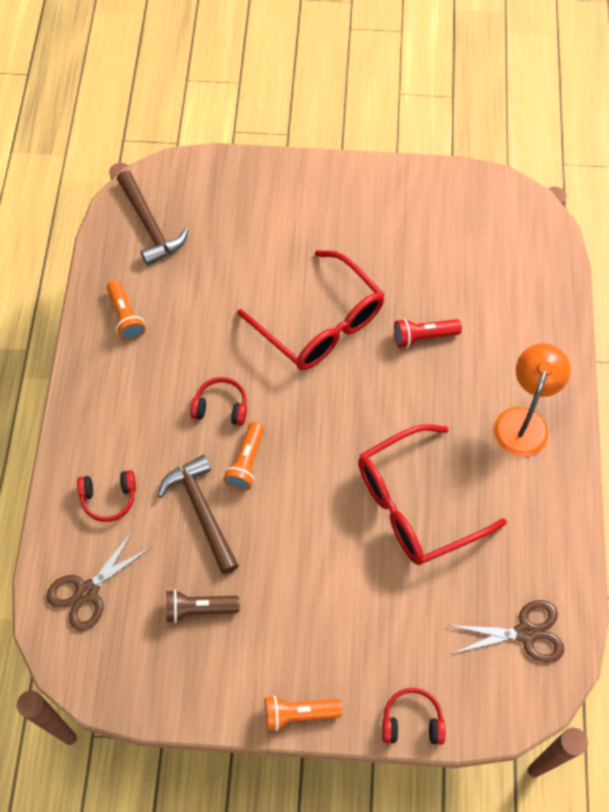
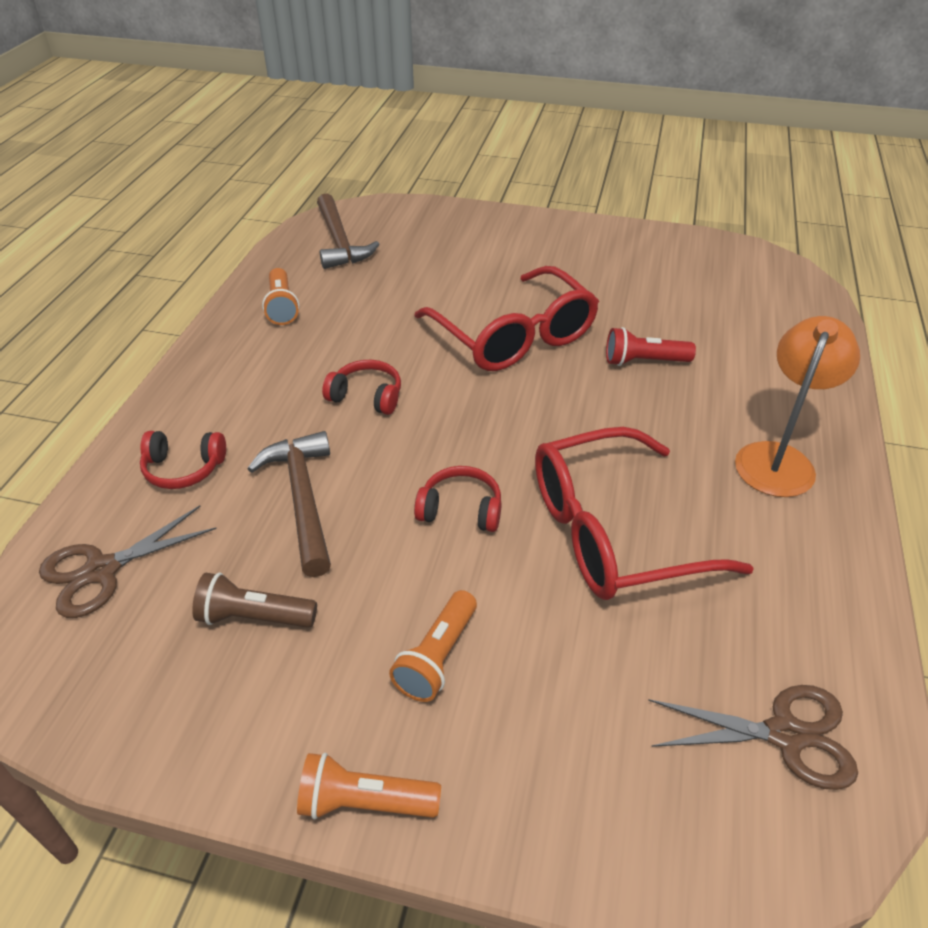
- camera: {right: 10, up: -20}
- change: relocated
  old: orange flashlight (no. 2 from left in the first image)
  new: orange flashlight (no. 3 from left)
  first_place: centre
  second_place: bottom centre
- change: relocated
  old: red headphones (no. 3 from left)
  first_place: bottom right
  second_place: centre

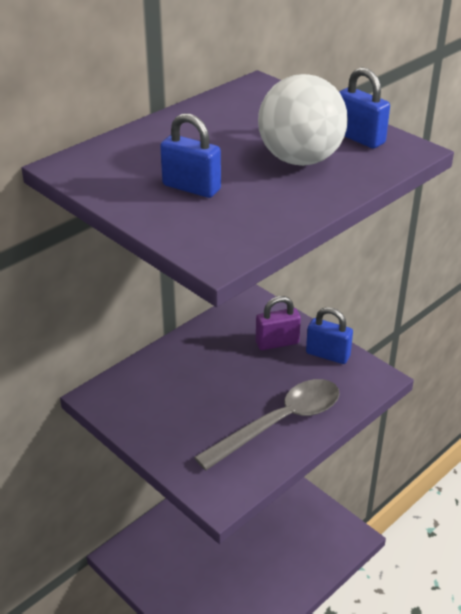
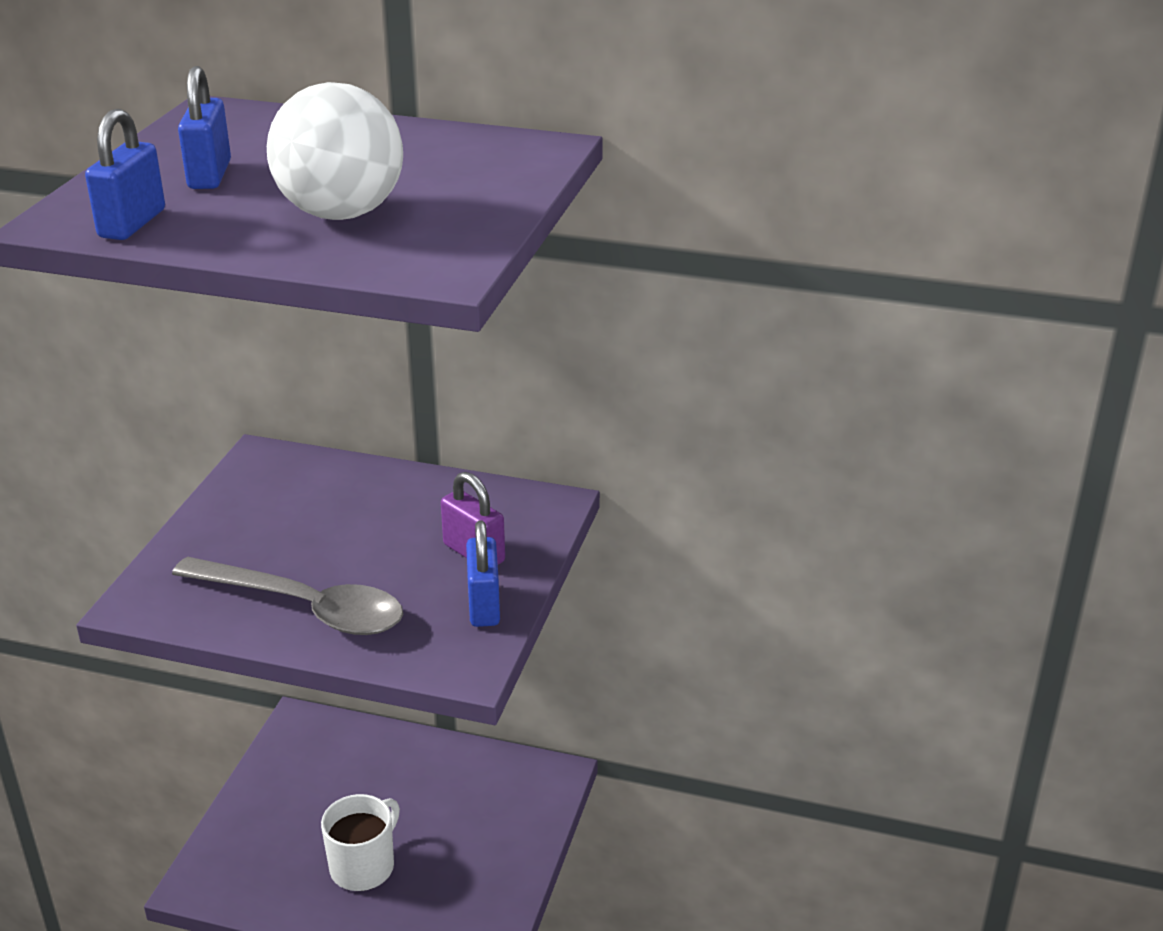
- camera: {right: 60, up: -5}
- change: relocated
  old: blue padlock (no. 3 from left in the first image)
  new: blue padlock (no. 1 from left)
  first_place: top right
  second_place: top left
- change: appeared
  new: white mug
  second_place: bottom left

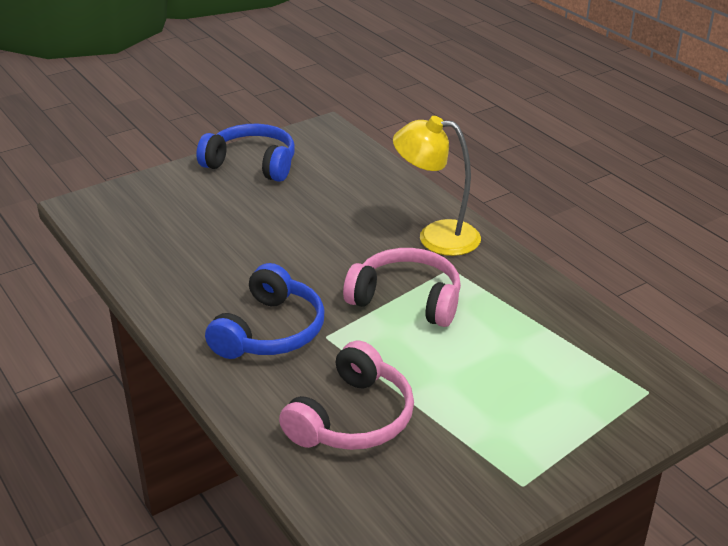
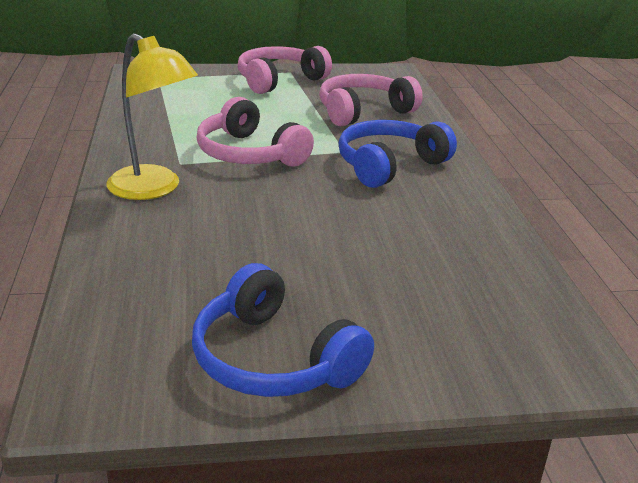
- camera: {right: -155, up: -5}
- change: appeared
  new: pink headphones (no. 2 from left)
  second_place: top centre

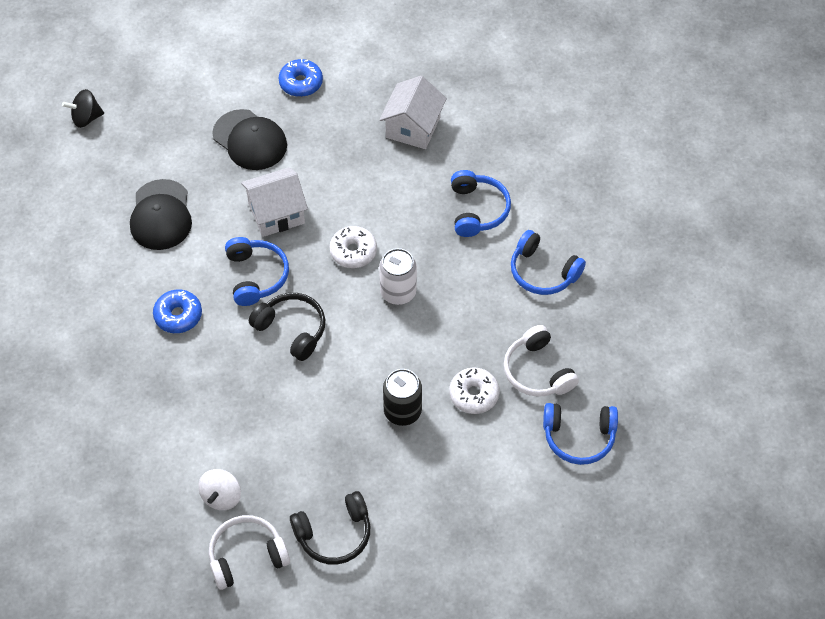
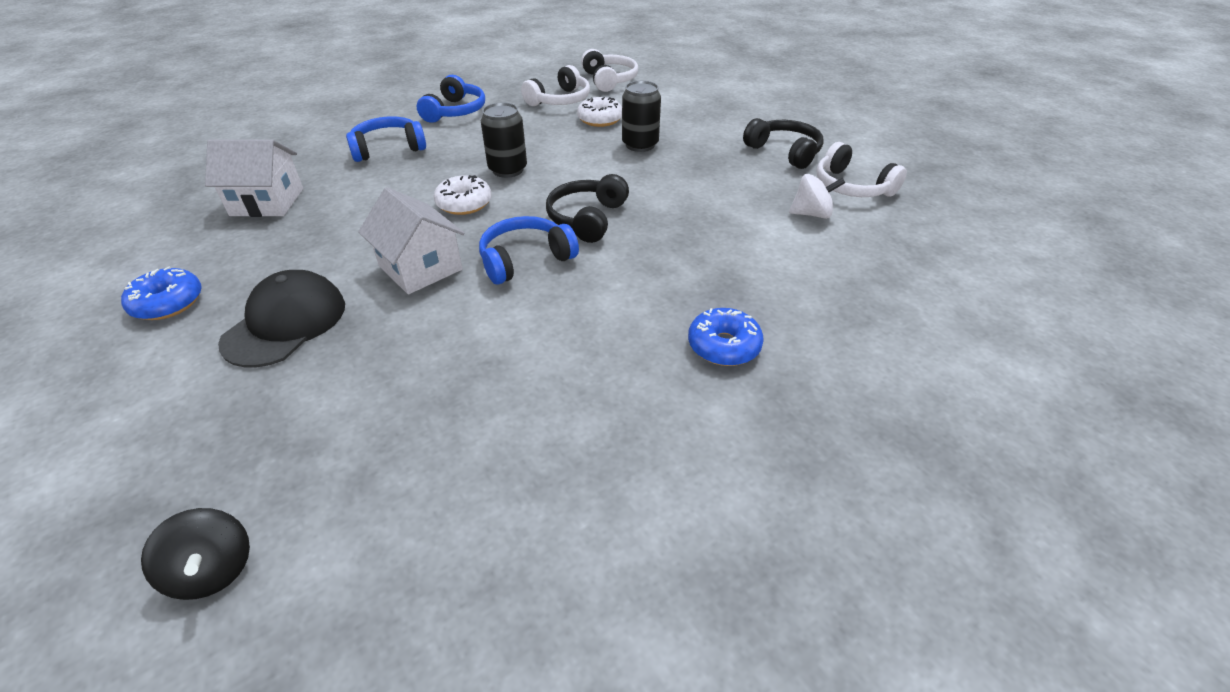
- camera: {right: -110, up: -15}
- change: colour
  old: white can
  new: black can (no. 1 from left)
  first_place: centre
  second_place: top centre
- change: colour
  old: blue headphones (no. 4 from left)
  new: white headphones (no. 2 from left)
  first_place: bottom right
  second_place: top centre
- change: relocated
  old: blue donut (no. 1 from left in the first image)
  new: blue donut (no. 2 from left)
  first_place: middle left
  second_place: centre
- change: missing
  old: black cap (no. 1 from left)
  first_place: middle left

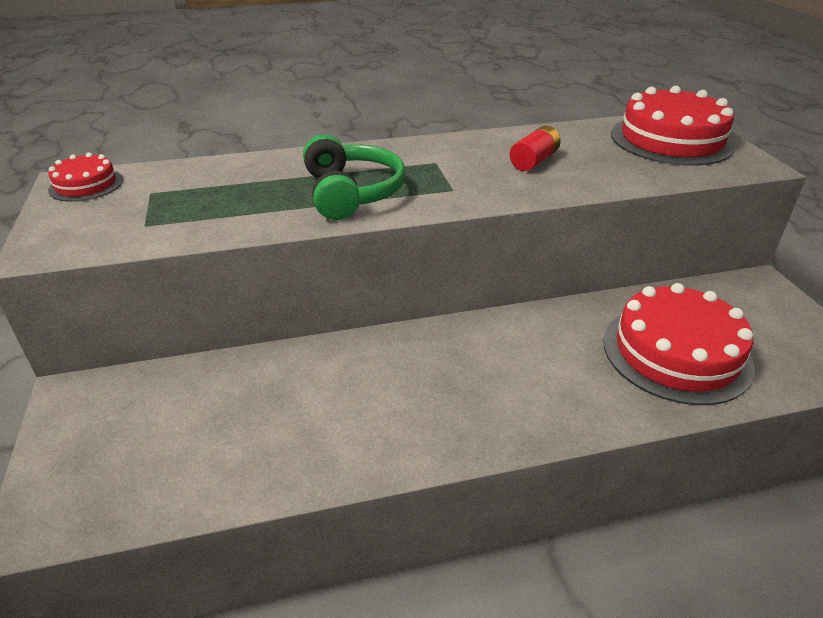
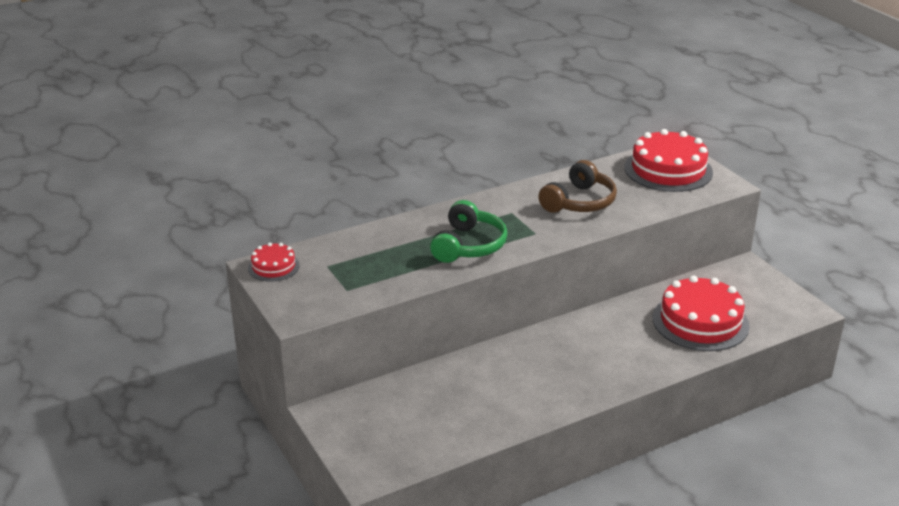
- camera: {right: -15, up: -5}
- change: spun
  old: green headphones
  first_place: top centre
  second_place: centre
  degrees: 45
- change: exchanged
  old: red battery
  new: brown headphones
  first_place: top centre
  second_place: centre

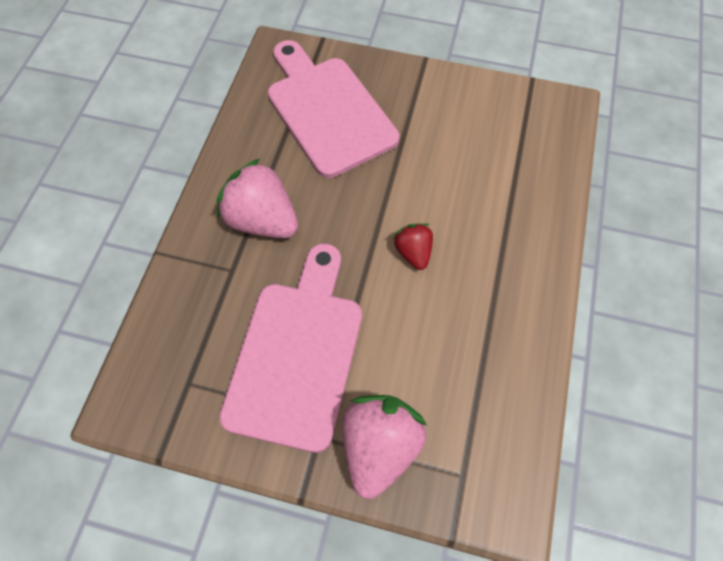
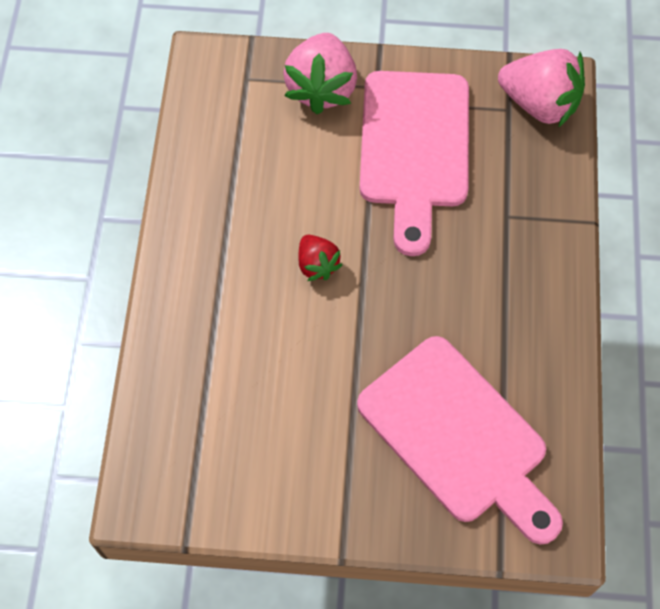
- camera: {right: 170, up: 0}
- change: relocated
  old: pink strawberry (no. 1 from left in the first image)
  new: pink strawberry (no. 2 from left)
  first_place: centre
  second_place: top right

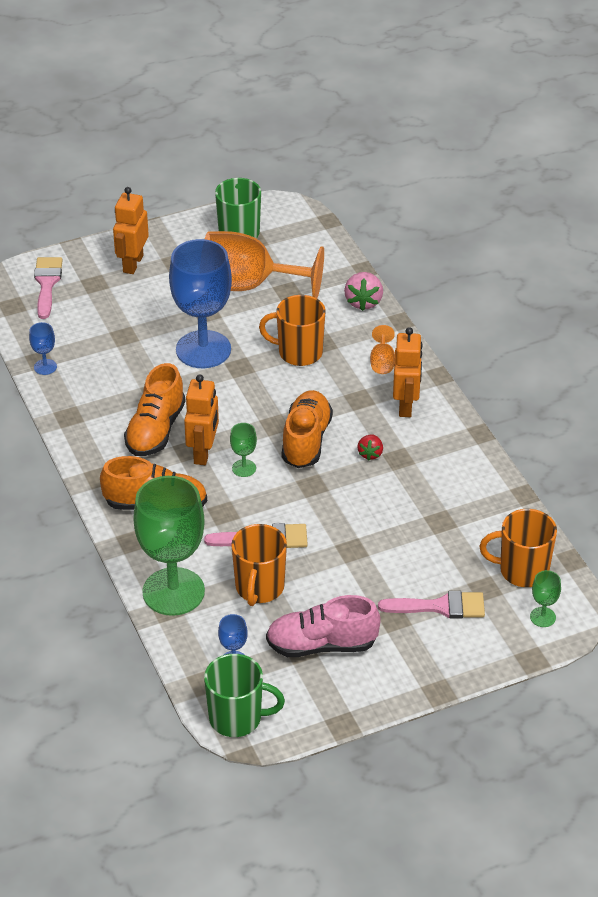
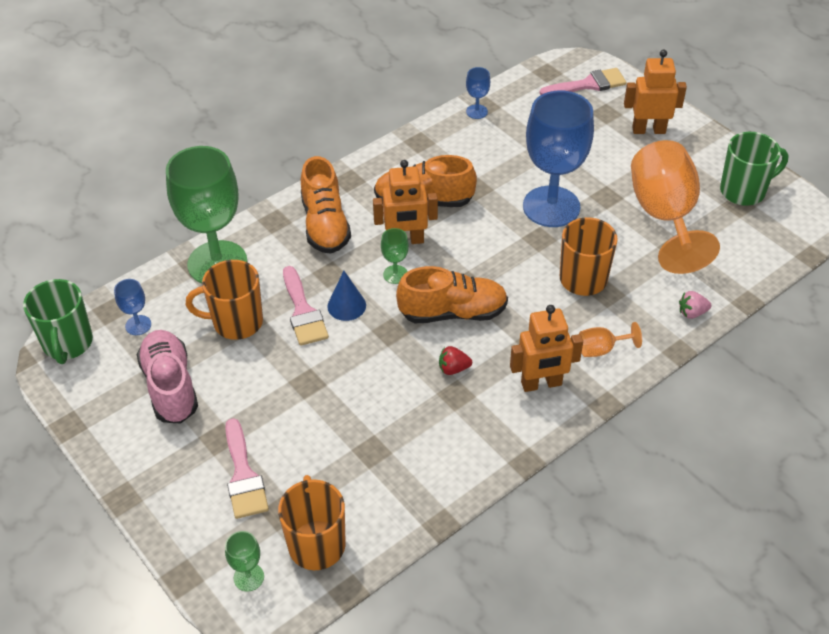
- camera: {right: 75, up: 5}
- change: appeared
  new: blue cone
  second_place: centre
- change: size
  old: pink strawberry
  first_place: top centre
  second_place: middle right
  factor: 0.62

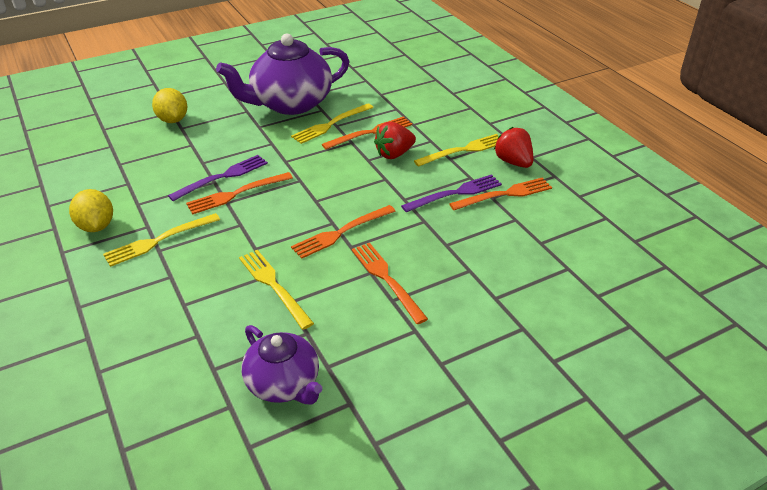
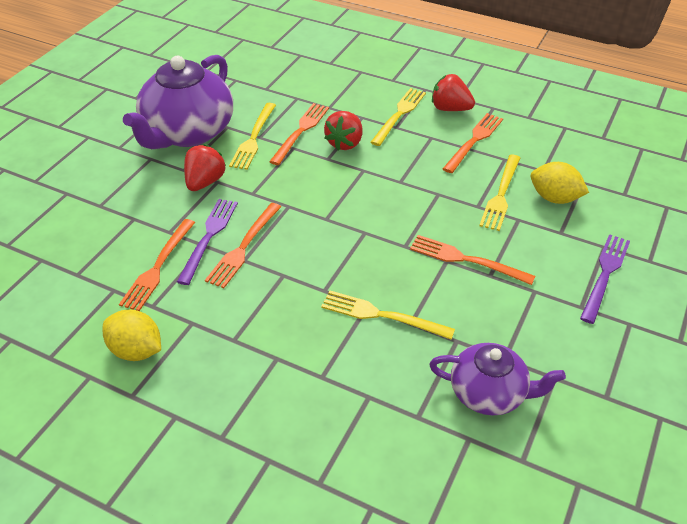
- camera: {right: -35, up: 5}
- change: relocated
  old: orange fork (no. 2 from left in the first image)
  new: orange fork (no. 1 from left)
  first_place: centre
  second_place: middle left
- change: appeared
  new: red strawberry (no. 1 from left)
  second_place: top left
- change: relocated
  old: yellow fork (no. 1 from left in the first image)
  new: yellow fork (no. 4 from left)
  first_place: middle left
  second_place: middle right
- change: relocated
  old: yellow lemon (no. 2 from left)
  first_place: top left
  second_place: middle right
- change: relocated
  old: purple fork (no. 2 from left)
  first_place: centre
  second_place: middle right

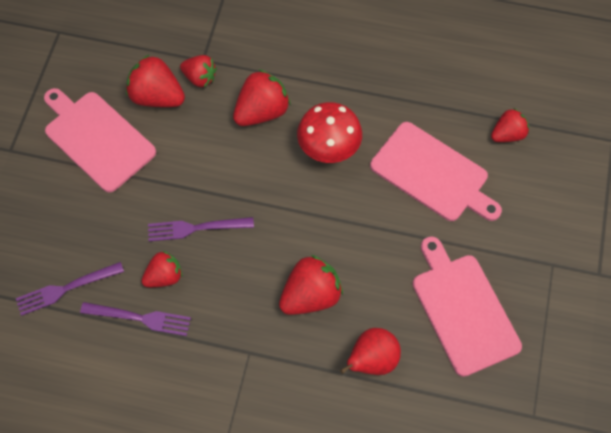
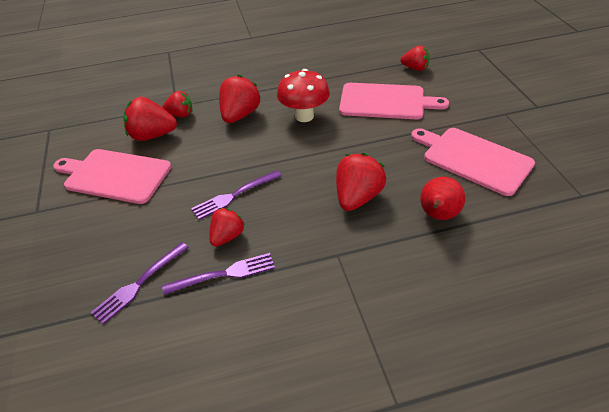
- camera: {right: -25, up: -20}
- change: spun
  old: red strawberry (no. 6 from left)
  first_place: top right
  second_place: top right
  degrees: 75

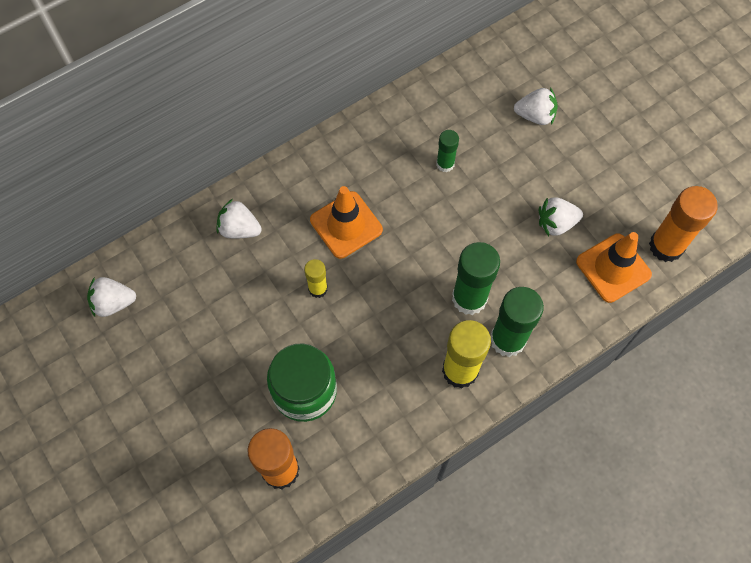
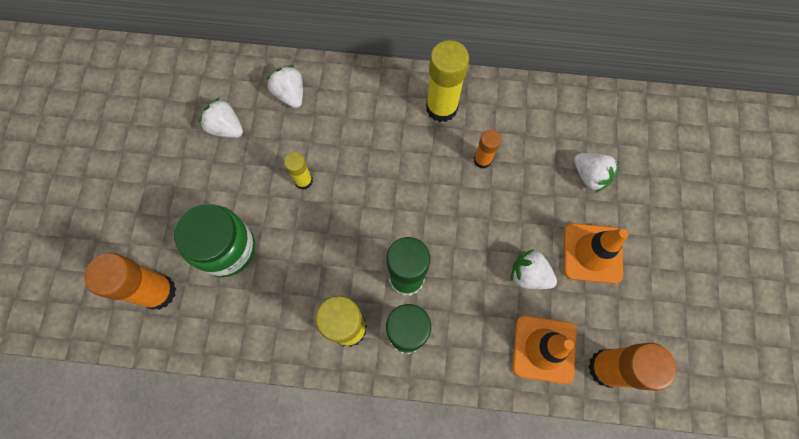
- camera: {right: 40, up: 5}
- change: relocated
  old: white strawberry (no. 1 from left)
  first_place: middle left
  second_place: top left
- change: appeared
  new: yellow glue stick (no. 3 from left)
  second_place: top centre
- change: colour
  old: green glue stick (no. 1 from left)
  new: orange glue stick (no. 2 from left)
  first_place: top centre
  second_place: centre
- change: relocated
  old: orange traffic cone (no. 1 from left in the first image)
  new: orange traffic cone (no. 2 from left)
  first_place: centre
  second_place: middle right

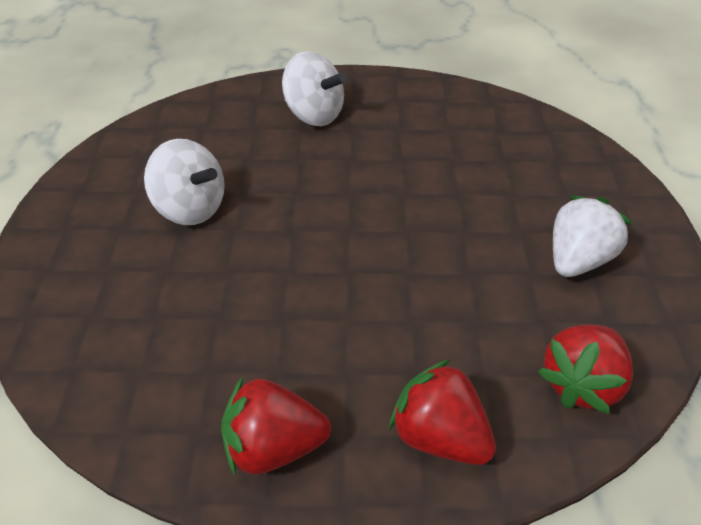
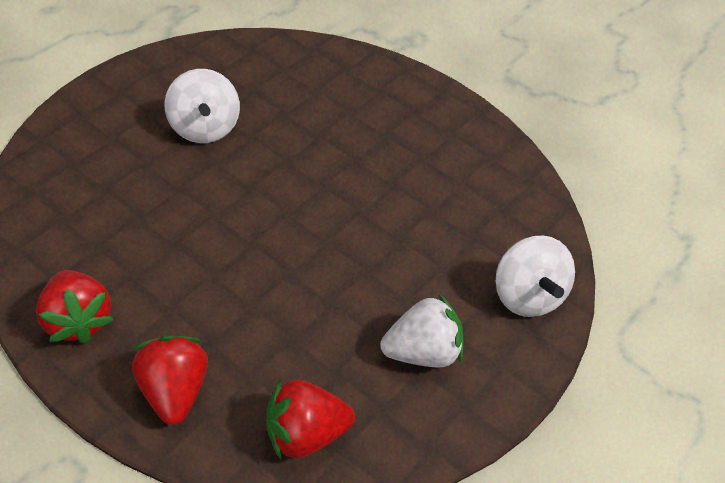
- camera: {right: 35, up: 5}
- change: spun
  old: red strawberry (no. 1 from left)
  first_place: bottom centre
  second_place: middle left
  degrees: -150
- change: relocated
  old: white spinning top (no. 2 from left)
  first_place: top centre
  second_place: middle right

